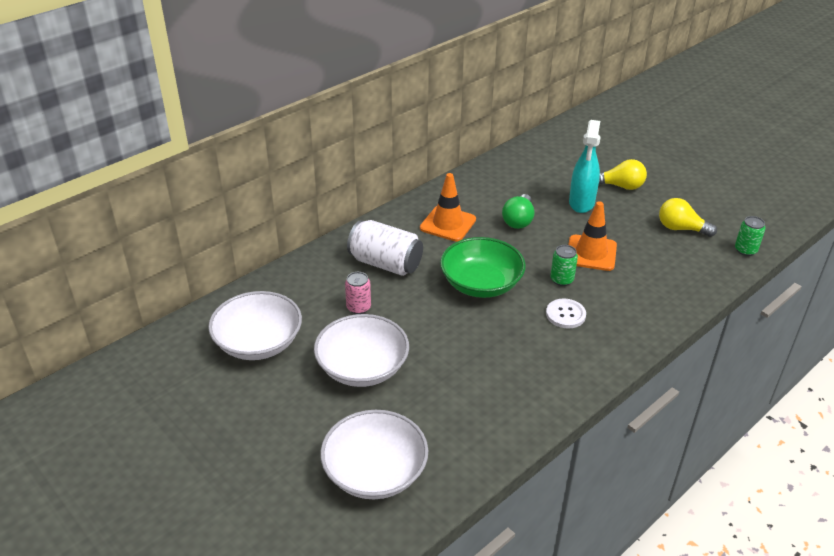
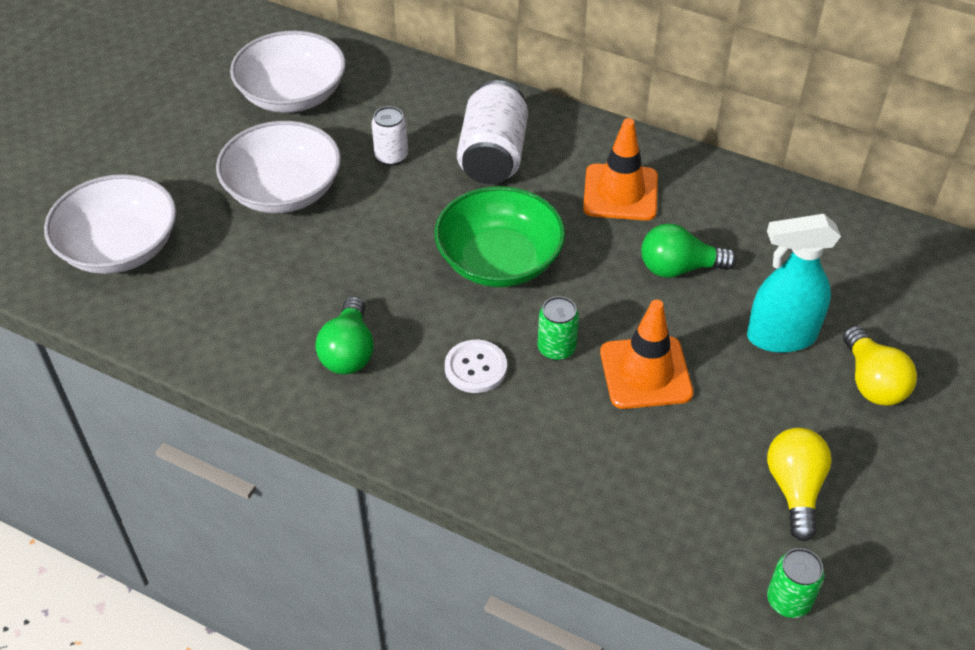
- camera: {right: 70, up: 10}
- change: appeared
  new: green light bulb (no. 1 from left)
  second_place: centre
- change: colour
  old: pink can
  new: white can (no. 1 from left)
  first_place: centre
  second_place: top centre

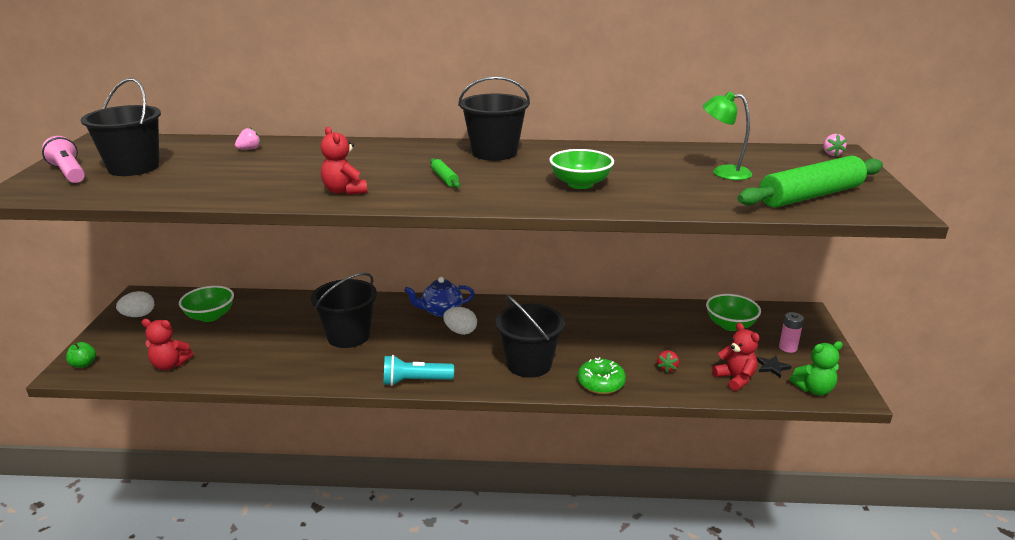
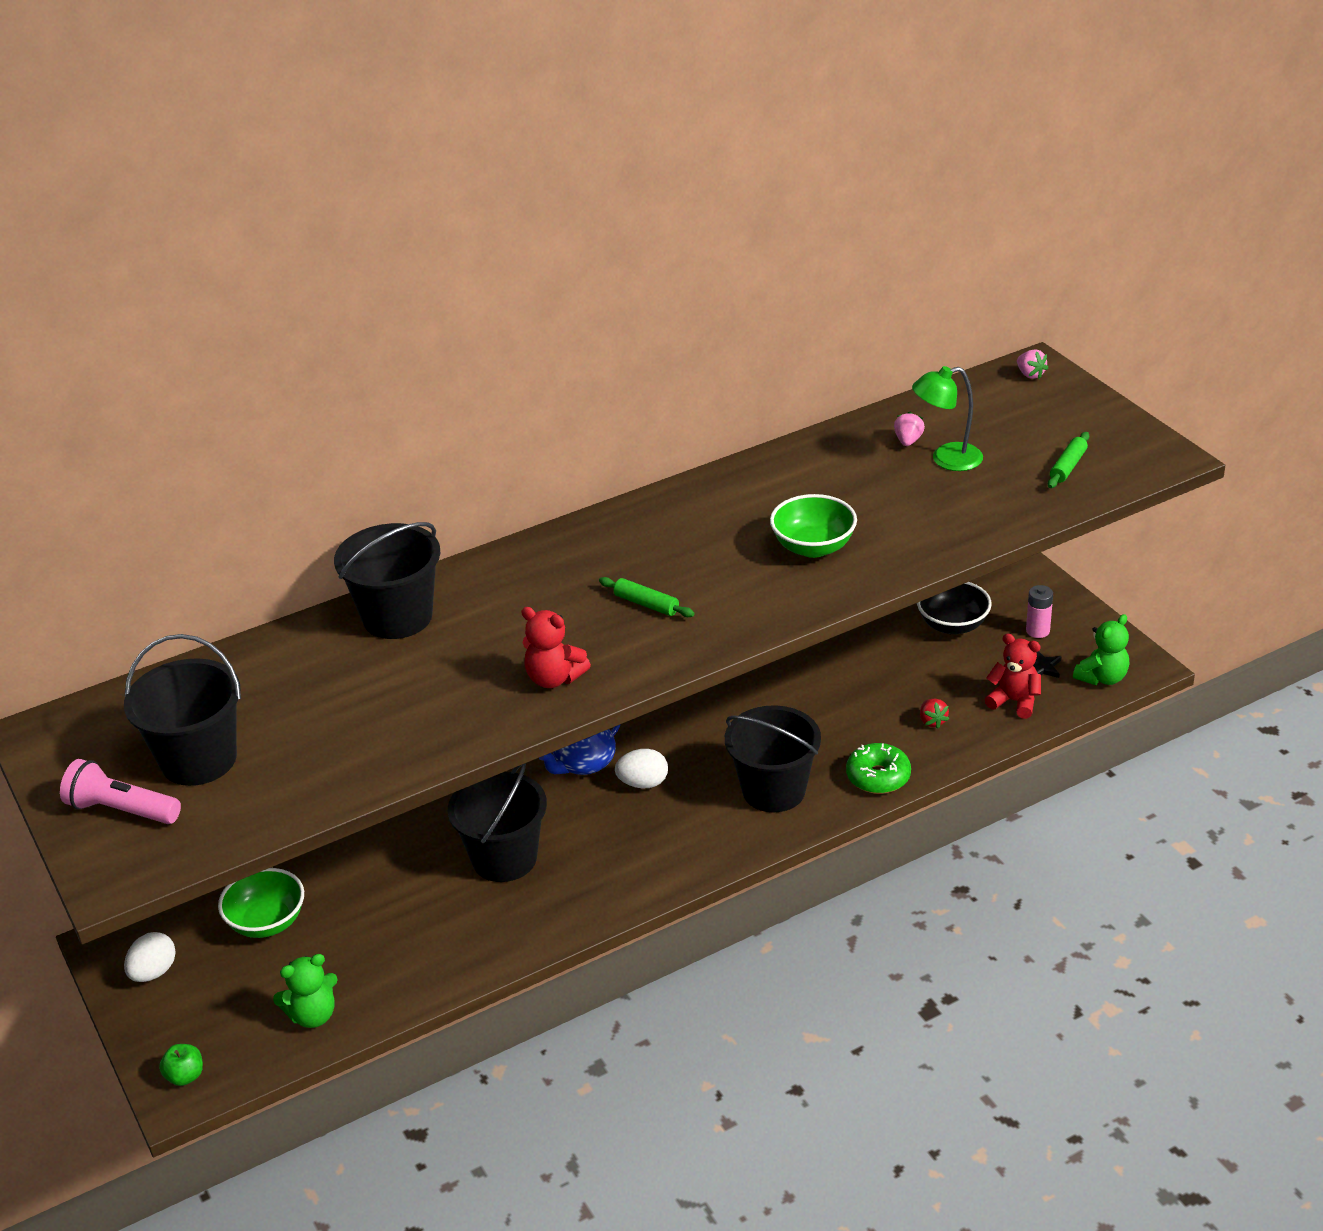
- camera: {right: -30, up: 10}
- change: colour
  old: red teddy bear (no. 1 from left)
  new: green teddy bear (no. 1 from left)
  first_place: middle left
  second_place: bottom left
- change: relocated
  old: black bucket (no. 3 from left in the first image)
  new: black bucket (no. 2 from left)
  first_place: top centre
  second_place: middle left
- change: relocated
  old: pink strawberry (no. 1 from left)
  first_place: top left
  second_place: middle right
- change: colour
  old: green bowl (no. 3 from left)
  new: black bowl
  first_place: middle right
  second_place: middle right
- change: size
  old: green rolling pin (no. 2 from left)
  first_place: middle right
  second_place: middle right
  factor: 0.43
- change: missing
  old: turquoise flashlight
  first_place: bottom centre

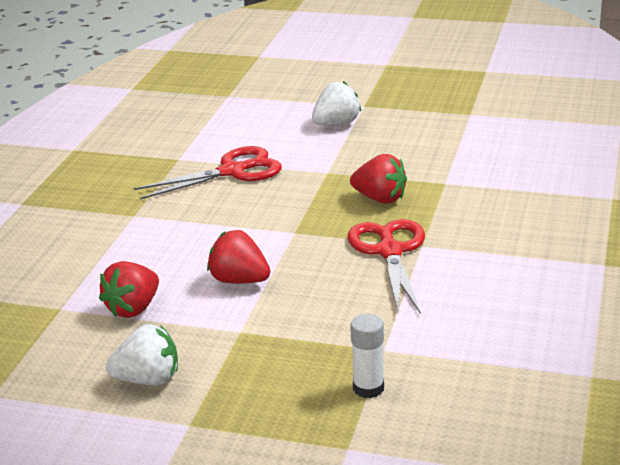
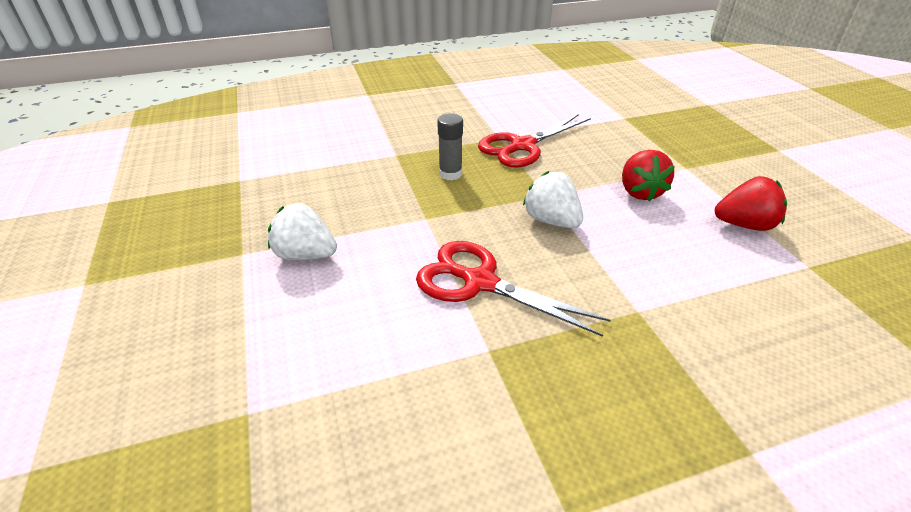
- camera: {right: -125, up: 10}
- change: exchanged
  old: red strawberry (no. 3 from left)
  new: grey glue stick
  first_place: centre
  second_place: top centre
- change: relocated
  old: white strawberry (no. 1 from left in the first image)
  new: white strawberry (no. 2 from left)
  first_place: bottom left
  second_place: centre
- change: missing
  old: white glue stick
  first_place: bottom centre

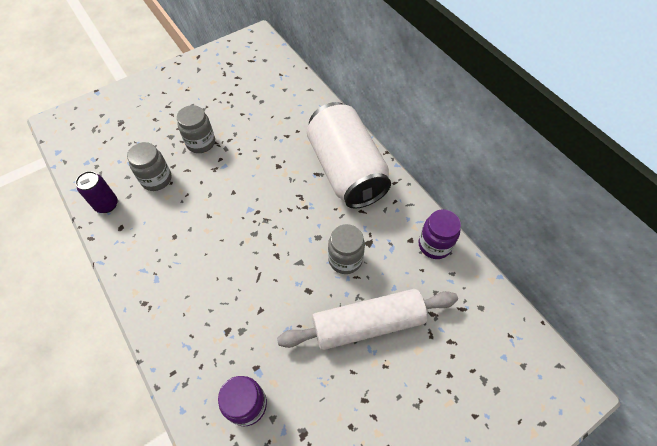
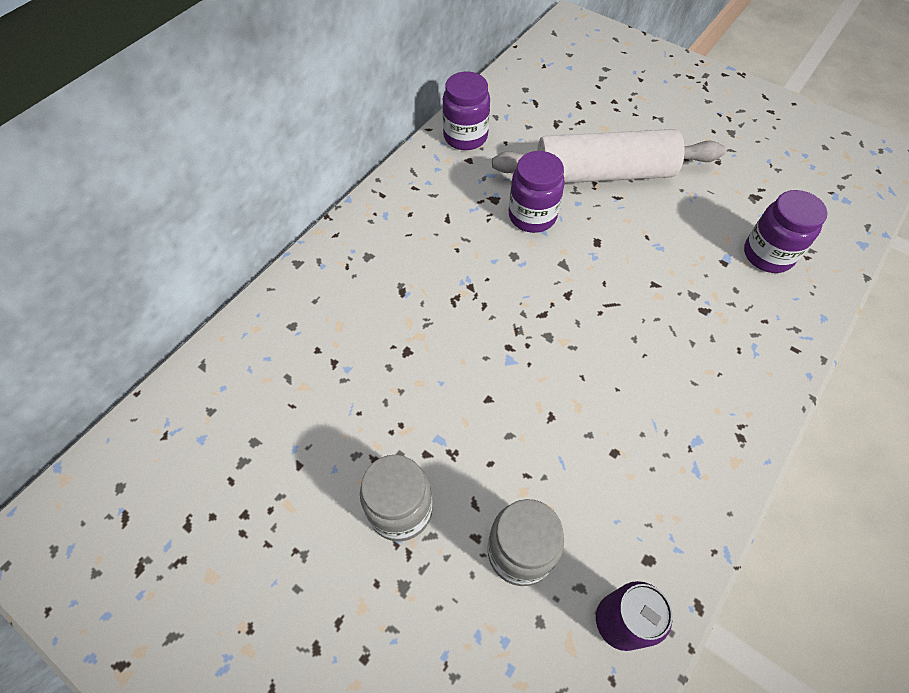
- camera: {right: -110, up: 0}
- change: spun
  old: white rolling pin
  first_place: bottom centre
  second_place: top right
  degrees: -60
- change: colour
  old: grey jar (no. 3 from left)
  new: purple jar (no. 2 from left)
  first_place: centre
  second_place: top centre
- change: missing
  old: white can
  first_place: centre

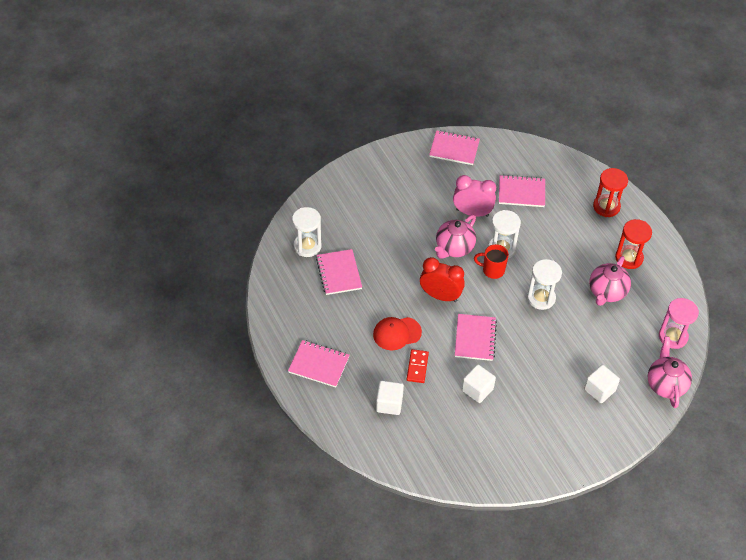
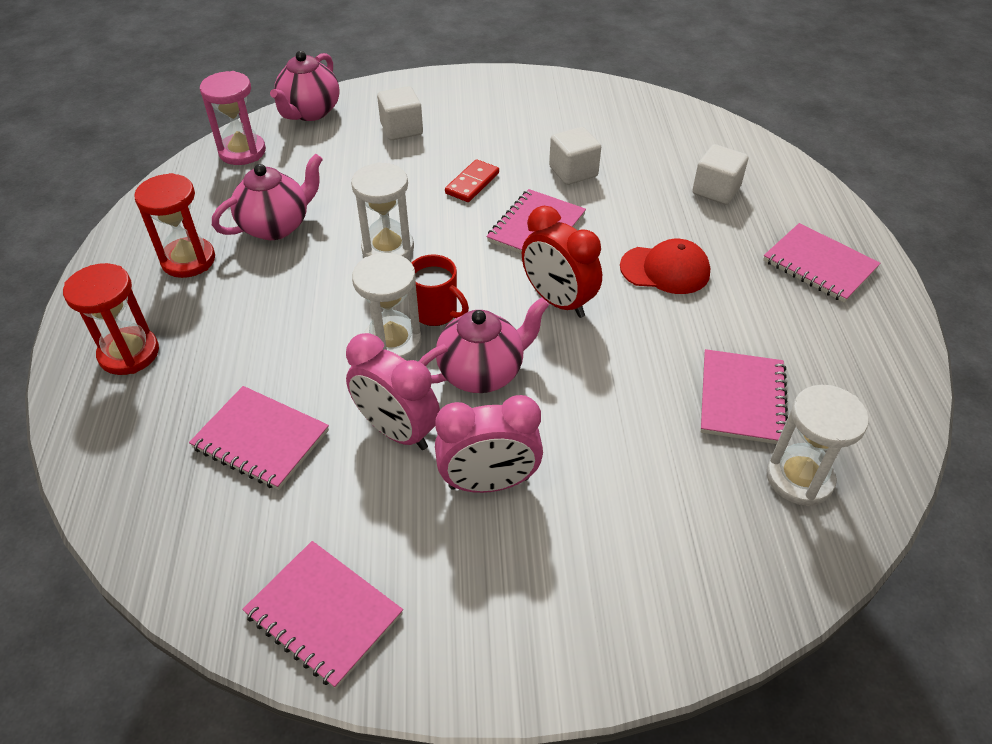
- camera: {right: -155, up: -5}
- change: appeared
  new: pink clock (no. 2 from left)
  second_place: centre
- change: relocated
  old: red domino
  first_place: centre
  second_place: top centre

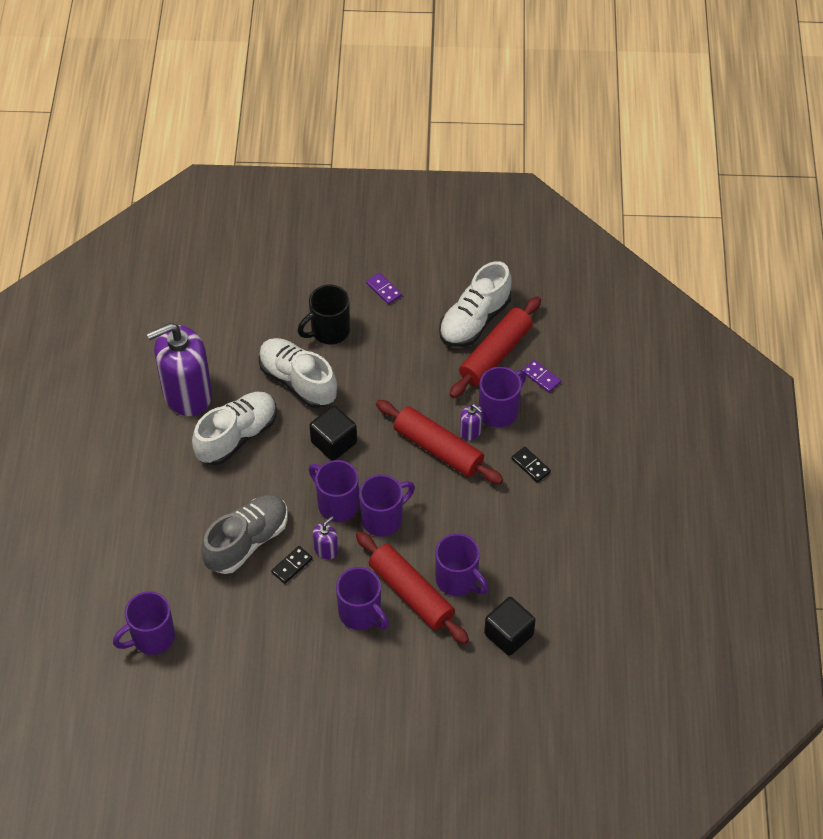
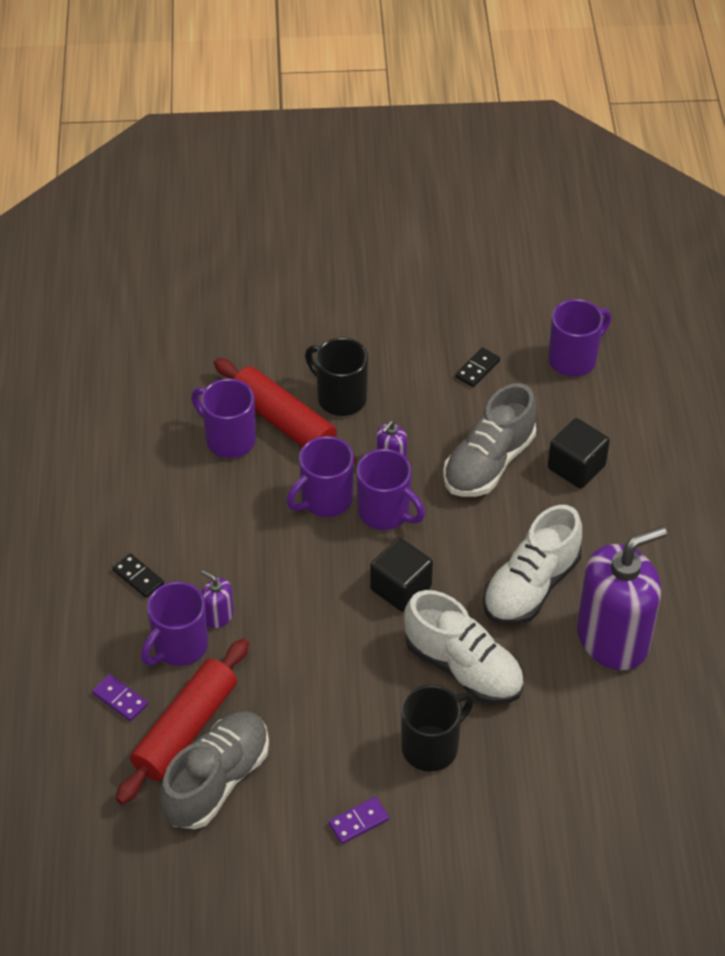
- camera: {right: 175, up: -5}
- change: colour
  old: white shoe (no. 3 from left)
  new: grey shoe (no. 1 from left)
  first_place: centre
  second_place: bottom left
- change: colour
  old: purple mug (no. 3 from left)
  new: black mug (no. 1 from left)
  first_place: bottom centre
  second_place: centre
- change: spun
  old: purple domino (no. 1 from left in the first image)
  first_place: centre
  second_place: bottom centre
  degrees: -75
- change: relocated
  old: black domino (no. 1 from left in the first image)
  new: black domino (no. 2 from left)
  first_place: bottom centre
  second_place: centre
- change: relocated
  old: black cube (no. 2 from left)
  first_place: bottom centre
  second_place: middle right
- change: missing
  old: red rolling pin (no. 2 from left)
  first_place: centre

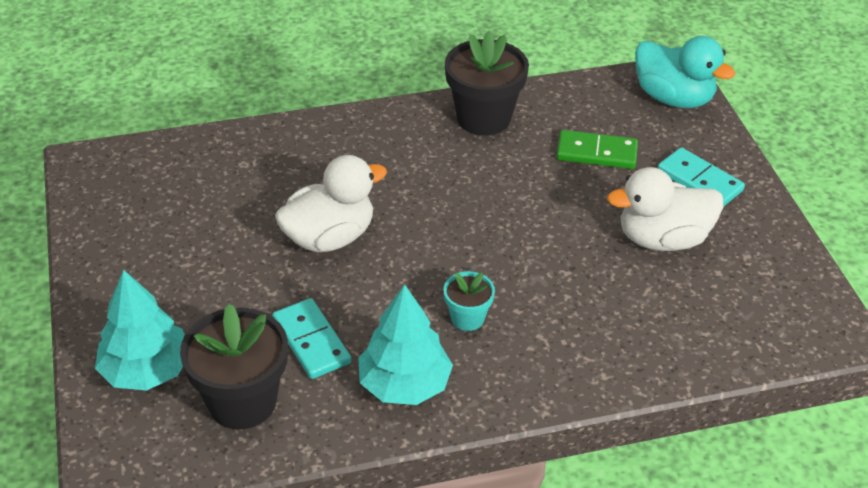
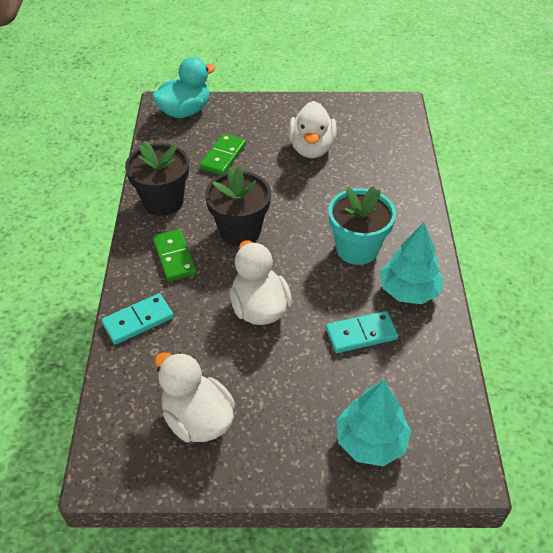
- camera: {right: -75, up: 5}
- change: relocated
  old: turquoise domino (no. 2 from left in the first image)
  new: turquoise domino (no. 1 from left)
  first_place: middle right
  second_place: middle left
- change: appeared
  new: green domino (no. 1 from left)
  second_place: middle left
- change: appeared
  new: white duck (no. 1 from left)
  second_place: bottom centre
- change: relocated
  old: black flower pot (no. 1 from left in the first image)
  new: black flower pot (no. 2 from left)
  first_place: bottom left
  second_place: centre
- change: size
  old: turquoise flower pot
  first_place: centre
  second_place: centre
  factor: 1.9

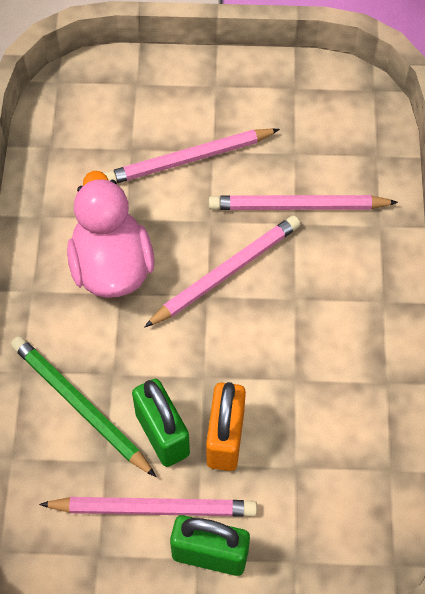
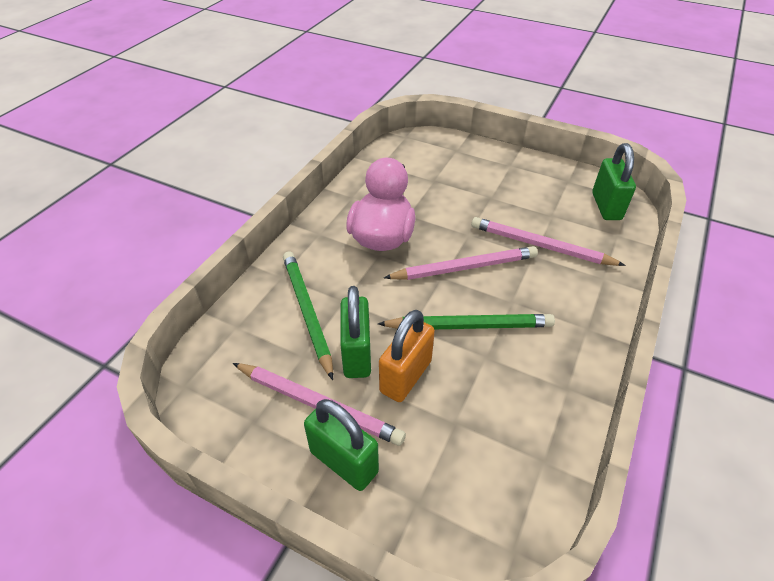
- camera: {right: 25, up: -15}
- change: appeared
  new: green pencil (no. 2 from left)
  second_place: centre
- change: appeared
  new: green padlock (no. 3 from left)
  second_place: top right
- change: missing
  old: pink pencil (no. 2 from left)
  first_place: top centre

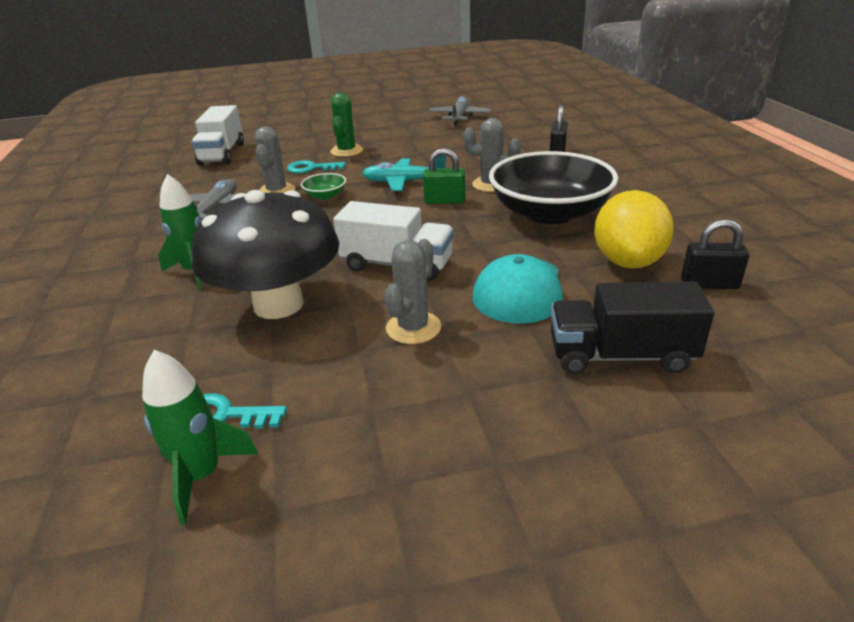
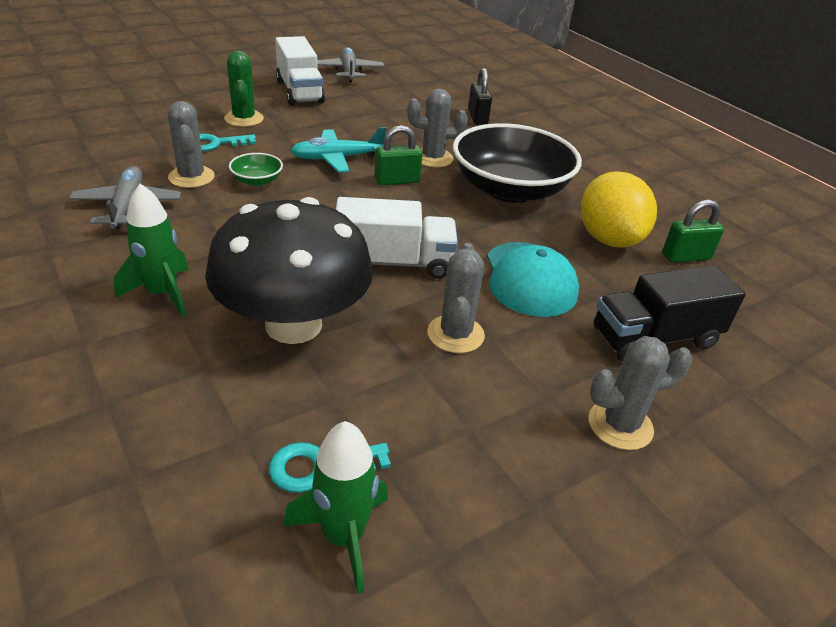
- camera: {right: -25, up: 5}
- change: relocated
  old: white truck (no. 1 from left)
  first_place: top left
  second_place: top centre
- change: appeared
  new: grey cactus (no. 4 from left)
  second_place: middle right
- change: colour
  old: black padlock (no. 2 from left)
  new: green padlock (no. 2 from left)
  first_place: middle right
  second_place: middle right

